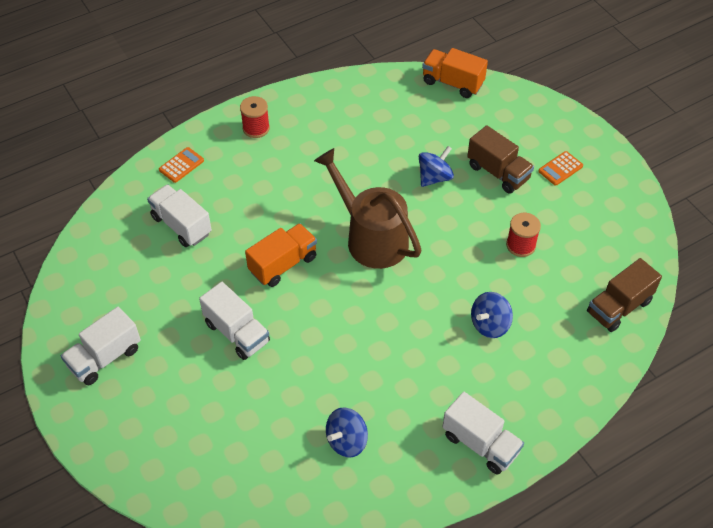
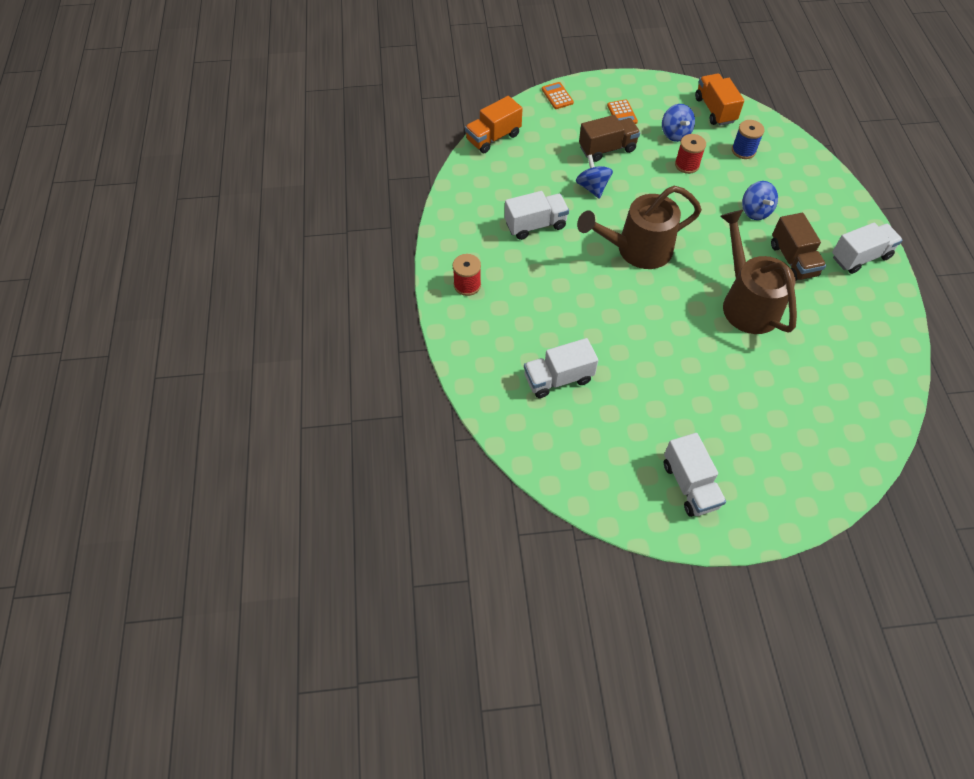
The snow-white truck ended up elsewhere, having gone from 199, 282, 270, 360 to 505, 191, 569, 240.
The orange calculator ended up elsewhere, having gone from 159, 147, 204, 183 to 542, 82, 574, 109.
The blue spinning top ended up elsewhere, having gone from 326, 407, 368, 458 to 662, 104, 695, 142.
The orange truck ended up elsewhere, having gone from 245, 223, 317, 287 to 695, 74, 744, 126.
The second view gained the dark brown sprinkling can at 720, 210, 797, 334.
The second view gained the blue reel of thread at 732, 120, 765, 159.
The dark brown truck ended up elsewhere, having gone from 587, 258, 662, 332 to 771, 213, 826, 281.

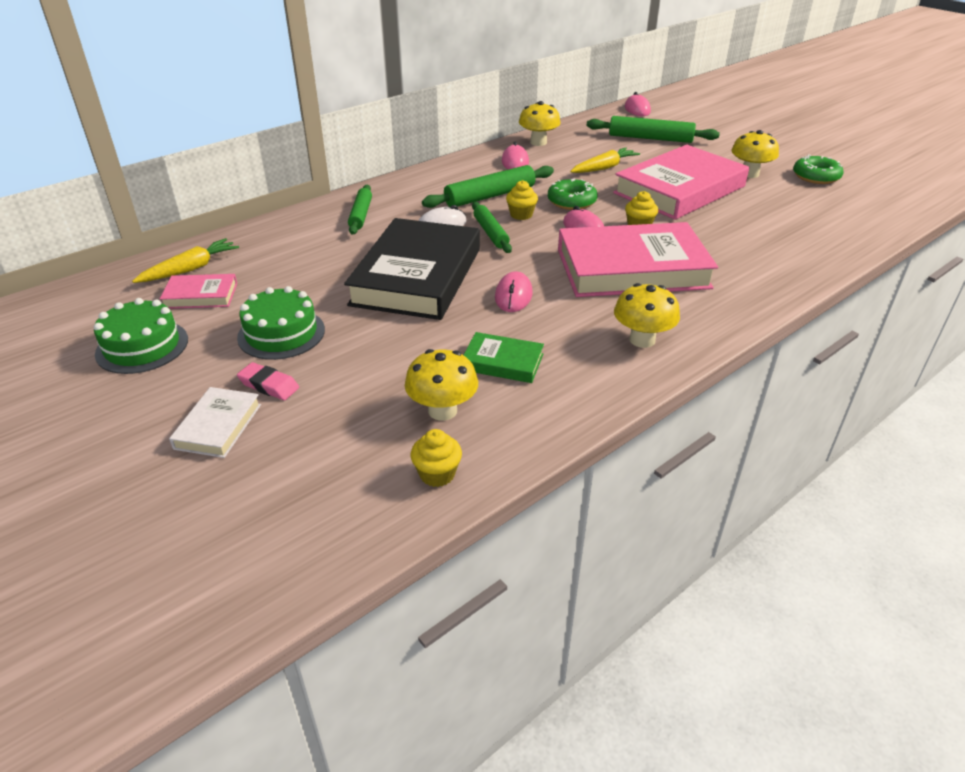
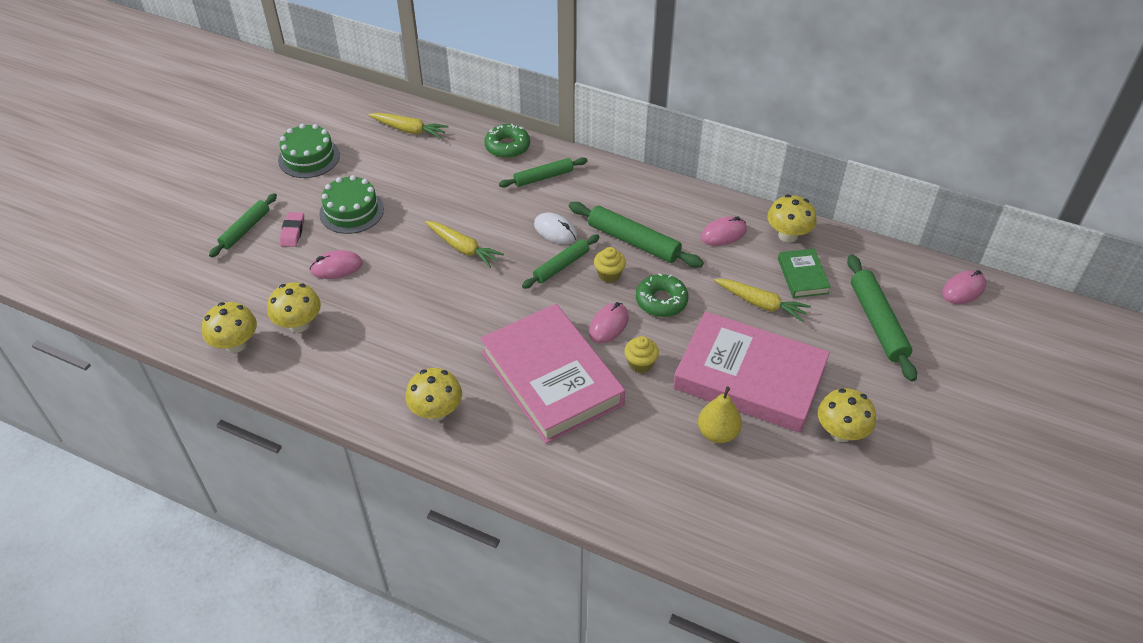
Where the golden muffin stood at 411, 429, 462, 487, the golden toadstool came to stand at 202, 302, 257, 353.
Where the snow-white hardback stood at 169, 387, 261, 458, the emerald dough roller came to stand at 209, 193, 277, 257.
The rose-pink computer mouse ended up elsewhere, having gone from 495, 271, 533, 312 to 309, 250, 363, 279.
Where the black hardback stood at 344, 218, 480, 320, the golden root vegetable came to stand at 425, 221, 504, 268.
The emerald glazed donut ended up elsewhere, having gone from 793, 155, 844, 184 to 484, 124, 530, 158.
The second view gained the golden pear at 698, 387, 742, 443.
The emerald hardback ended up elsewhere, having gone from 464, 332, 544, 383 to 778, 249, 831, 298.
The second view lost the rose-pink hardback at 160, 274, 237, 309.

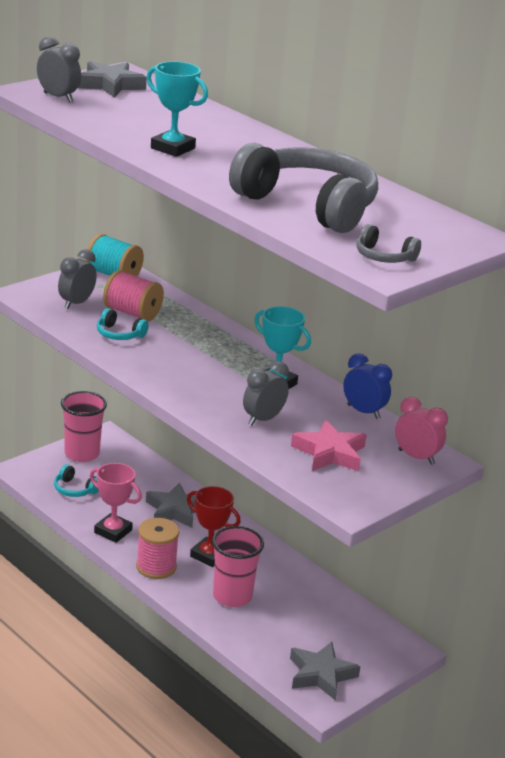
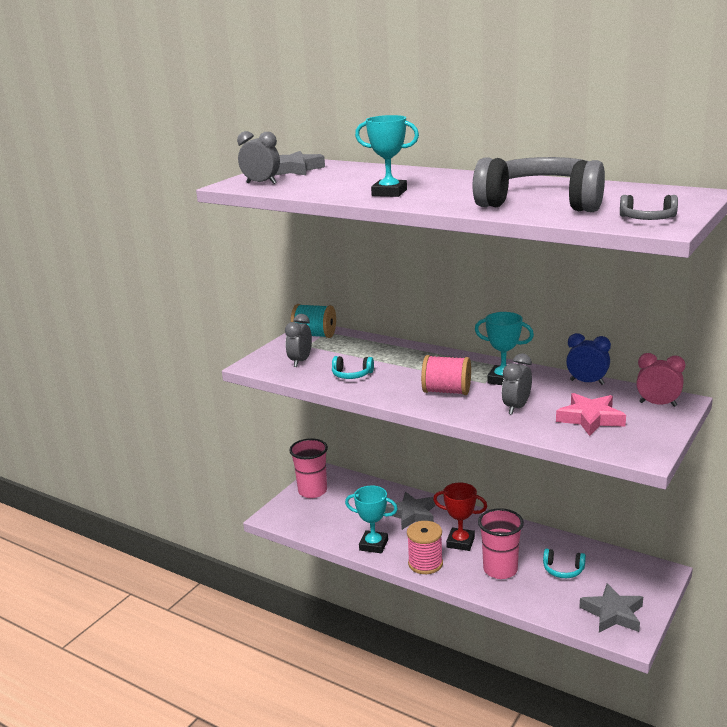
What was the rose-pink prize cup at 90, 463, 142, 543 turned into the teal prize cup at 345, 485, 398, 553.
The rose-pink reel of thread ended up elsewhere, having gone from 103, 270, 164, 321 to 421, 355, 471, 395.
The teal headset ended up elsewhere, having gone from 54, 464, 99, 497 to 543, 548, 586, 578.

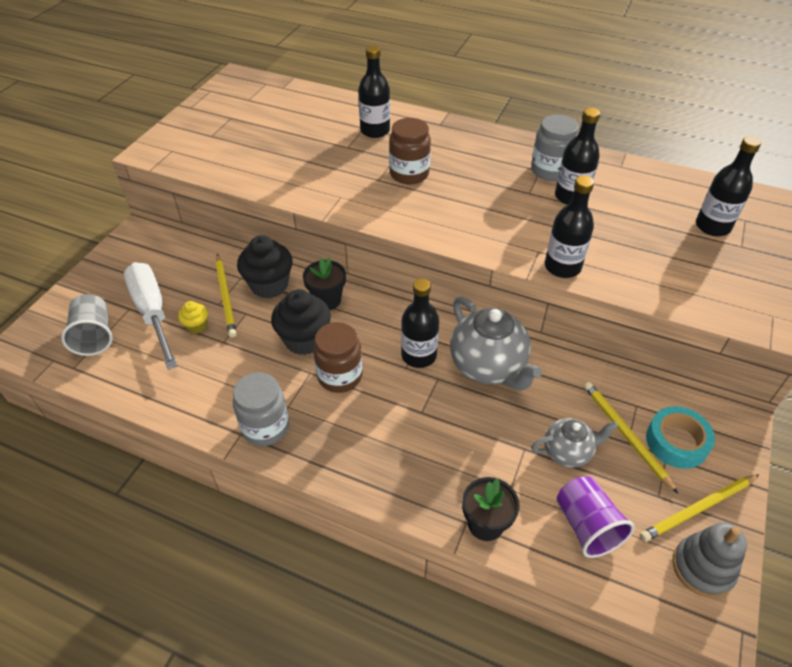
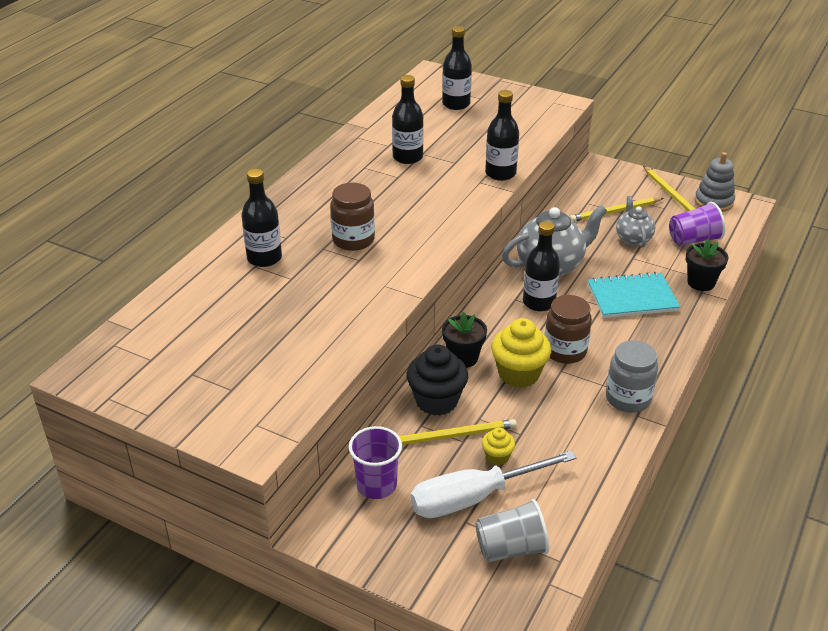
The second view gained the violet beaker at 349, 426, 402, 499.
What was the black muffin at 271, 289, 331, 355 turned into the golden muffin at 491, 318, 551, 388.
The second view gained the teal exercise book at 588, 272, 681, 318.
The second view lost the grey jam jar at 531, 115, 578, 181.
The second view lost the teal tape at 646, 406, 715, 469.

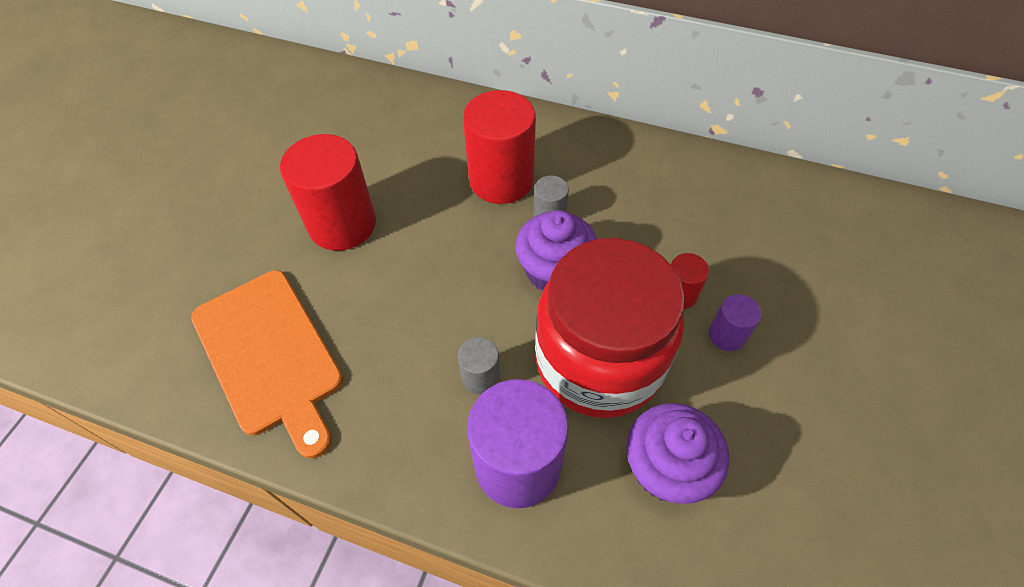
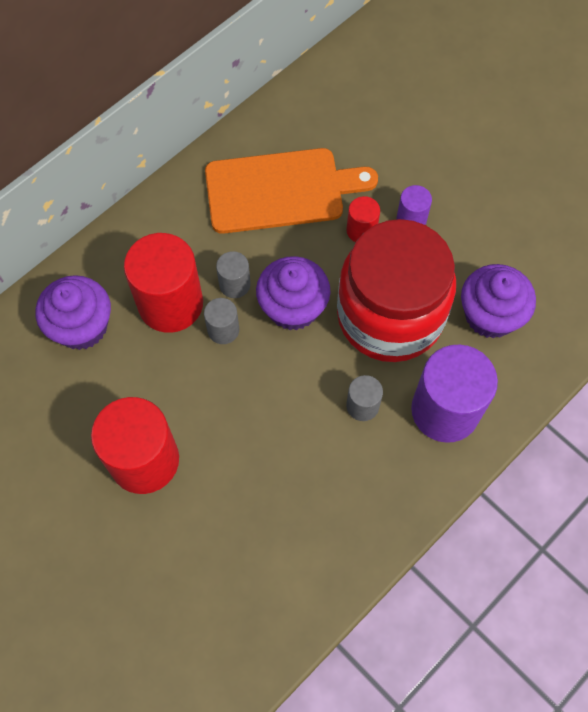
The second view gained the violet muffin at 36, 275, 111, 350.
The second view gained the grey cylinder at 204, 298, 239, 344.
The orange bread board ended up elsewhere, having gone from 191, 270, 343, 458 to 205, 148, 378, 234.

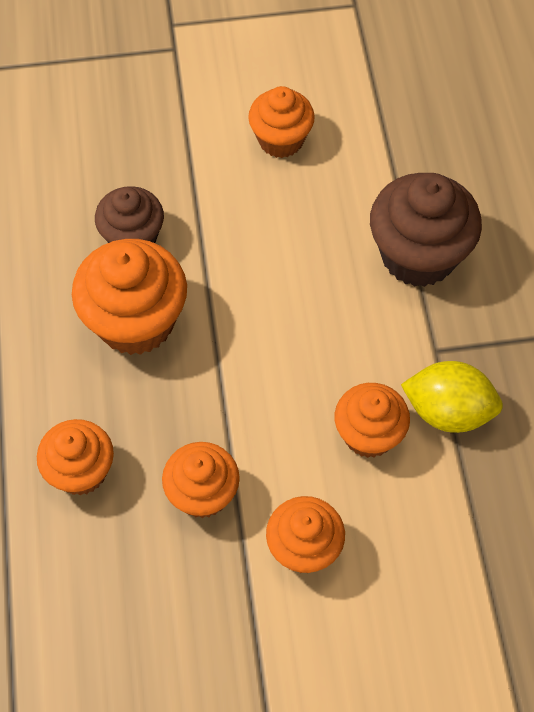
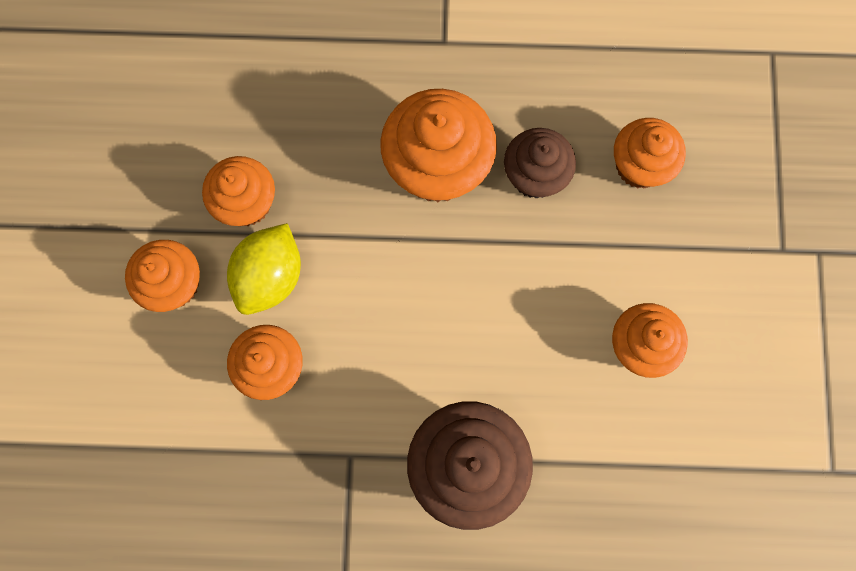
The golden toy lemon ended up elsewhere, having gone from 401, 361, 503, 433 to 227, 223, 301, 315.
The orange muffin ended up elsewhere, having gone from 37, 419, 114, 495 to 614, 118, 686, 188.

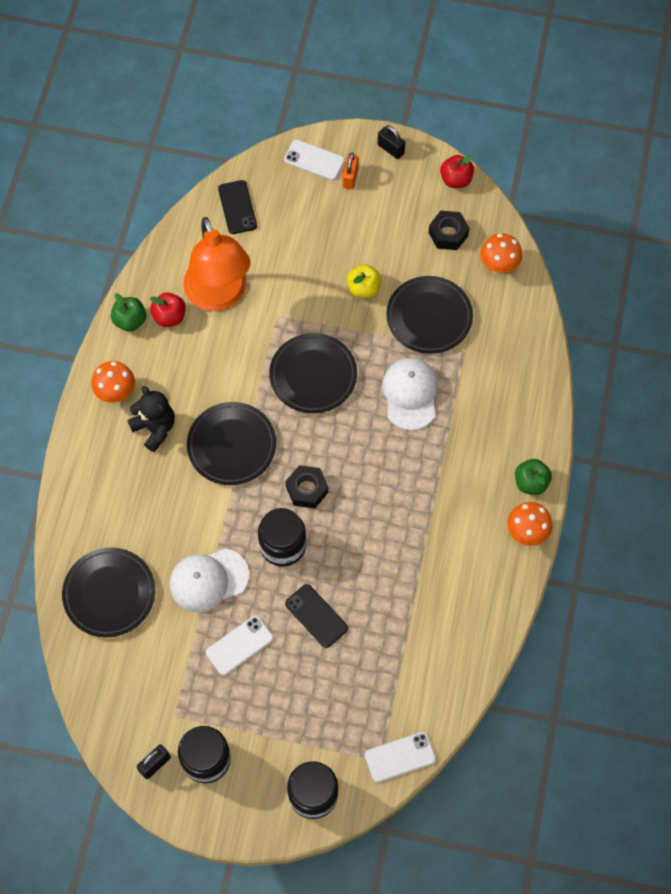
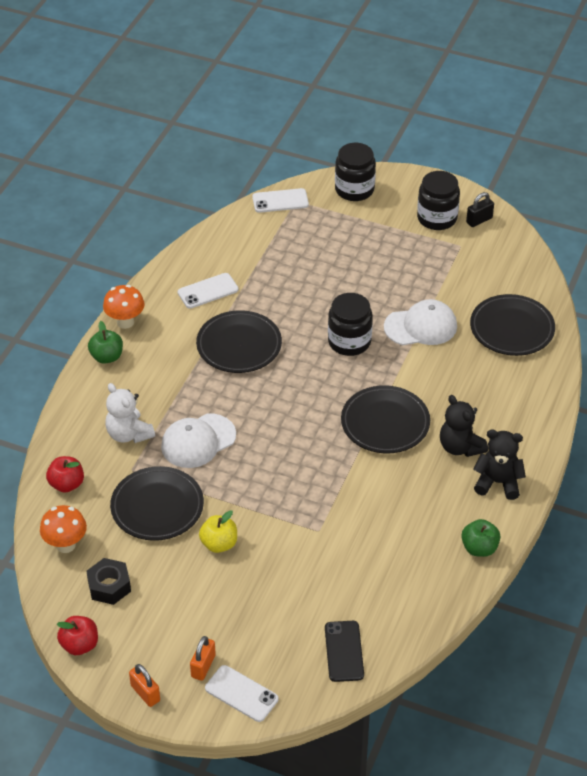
The red apple ended up elsewhere, having gone from 150, 292, 186, 327 to 46, 456, 84, 493.
The second view gained the snow-white teddy bear at 105, 383, 155, 443.
What was the black lock at 378, 125, 405, 159 turned into the orange lock at 129, 664, 160, 707.
The snow-white peaked cap at 382, 358, 438, 430 ended up facing another way, 45 degrees clockwise from before.
The snow-white phone ended up elsewhere, having gone from 206, 615, 273, 676 to 178, 273, 239, 309.
The black dinner plate ended up elsewhere, having gone from 269, 333, 357, 413 to 196, 310, 282, 373.
Where the orange toadstool stood at 91, 361, 135, 403, the black teddy bear came to stand at 473, 430, 526, 500.
The second view lost the orange lamp at 183, 217, 251, 311.
The second view lost the black phone at 285, 584, 348, 648.
The second view lost the black hexagon nut at 286, 465, 328, 508.

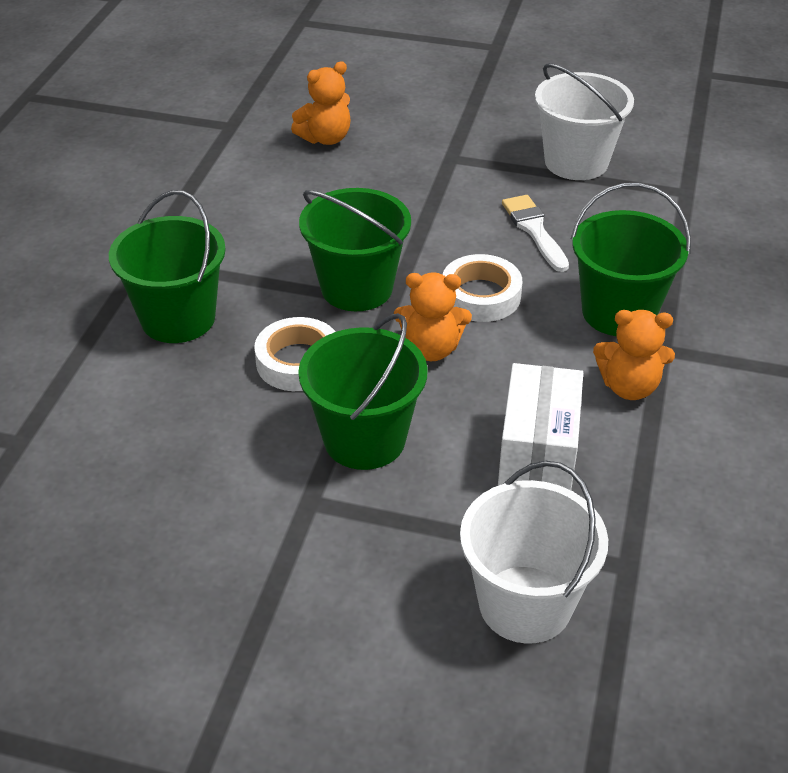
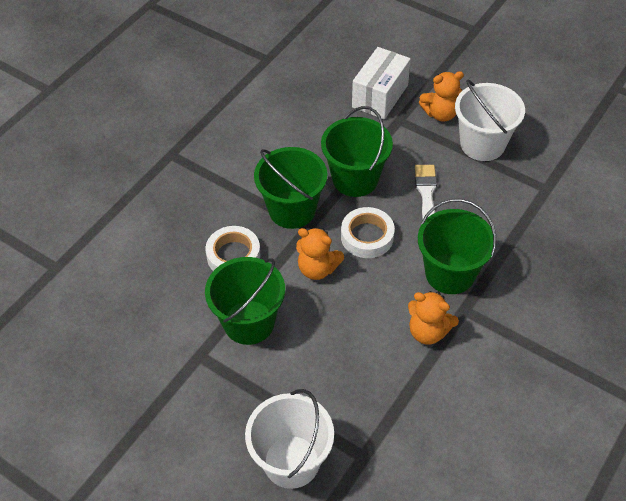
The emerald bucket ended up elsewhere, having gone from 109, 190, 226, 343 to 321, 106, 393, 197.
The snow-white package ended up elsewhere, having gone from 498, 363, 583, 490 to 352, 47, 411, 119.
The orange teddy bear ended up elsewhere, having gone from 291, 61, 351, 145 to 419, 71, 464, 122.

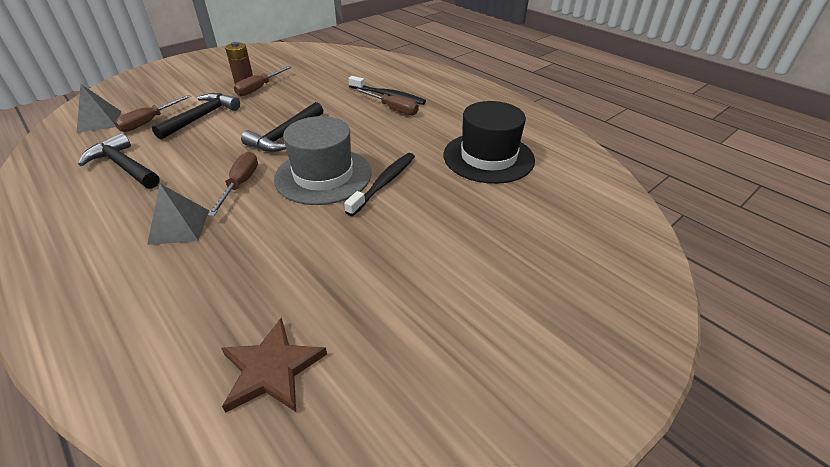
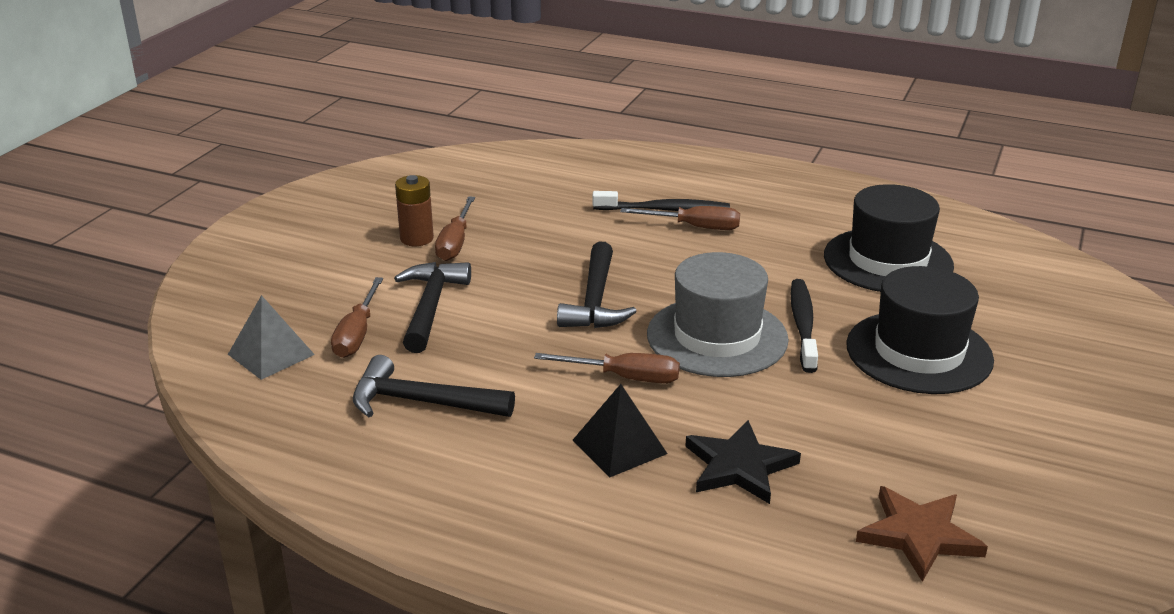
The dark brown screwdriver at 208, 152, 258, 216 ended up facing another way, 120 degrees clockwise from before.
What was the grey solid pyramid at 147, 184, 209, 245 turned into the black solid pyramid at 573, 384, 667, 478.
The second view gained the black five-pointed star at 685, 420, 801, 504.
The second view gained the black tall hat at 846, 266, 994, 394.

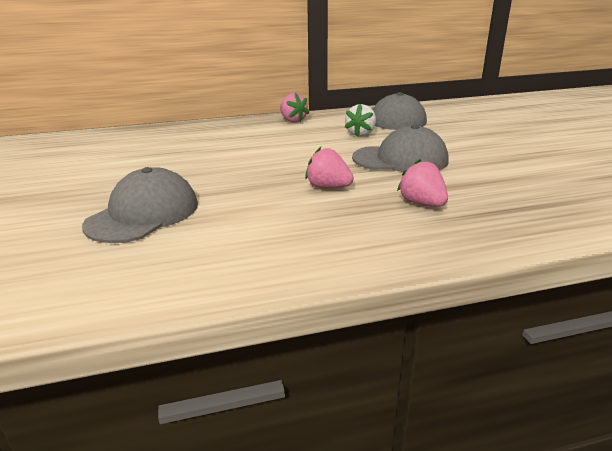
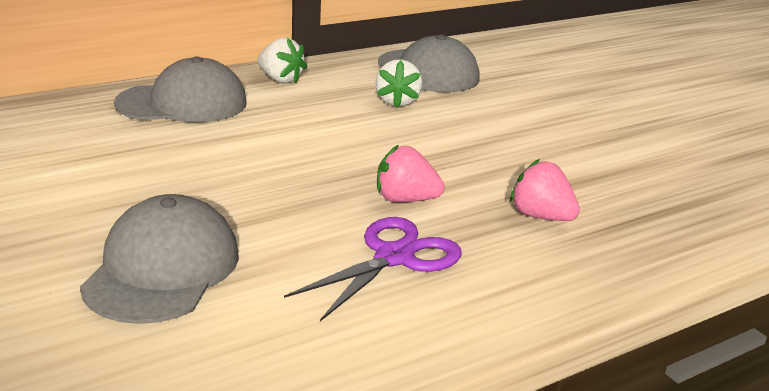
The grey peaked cap ended up elsewhere, having gone from 352, 124, 449, 172 to 114, 56, 246, 123.
What was the rose-pink berry at 280, 93, 309, 122 turned into the snow-white berry at 257, 38, 307, 83.
The second view gained the violet shears at 284, 217, 462, 321.

